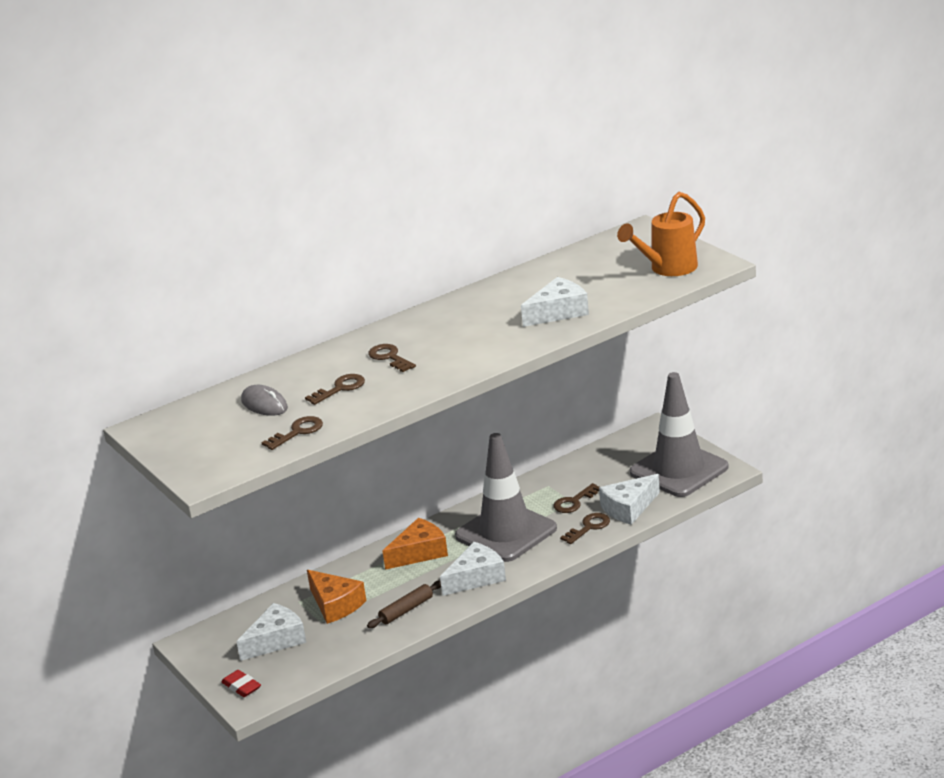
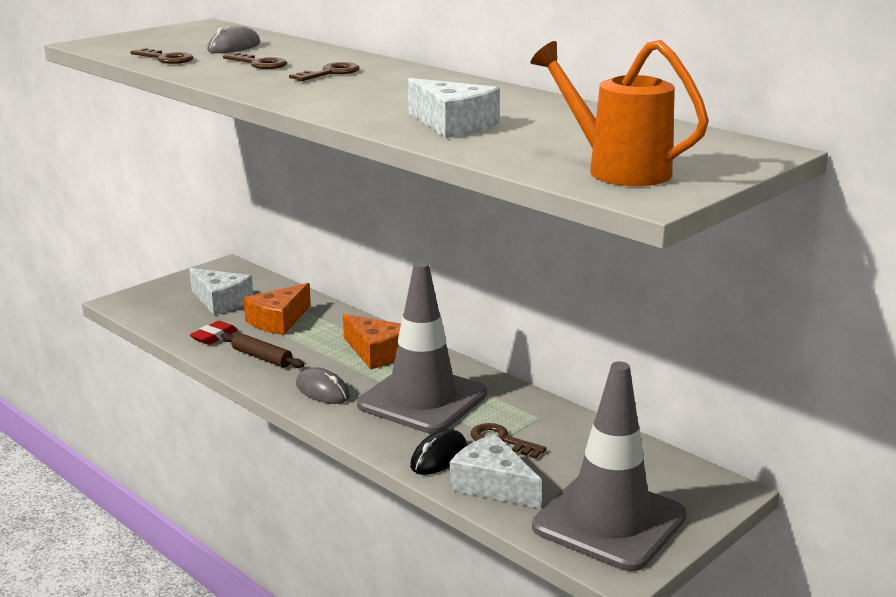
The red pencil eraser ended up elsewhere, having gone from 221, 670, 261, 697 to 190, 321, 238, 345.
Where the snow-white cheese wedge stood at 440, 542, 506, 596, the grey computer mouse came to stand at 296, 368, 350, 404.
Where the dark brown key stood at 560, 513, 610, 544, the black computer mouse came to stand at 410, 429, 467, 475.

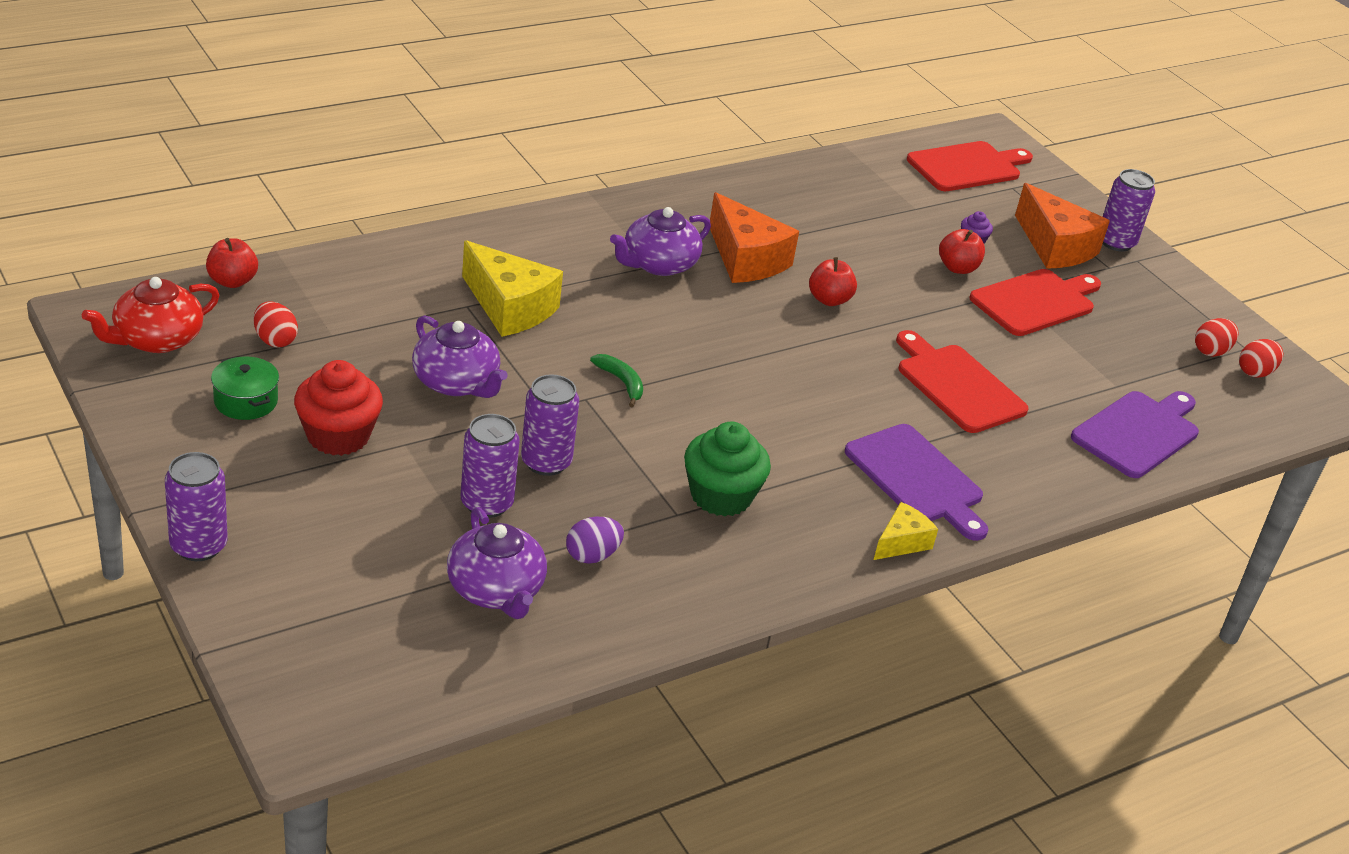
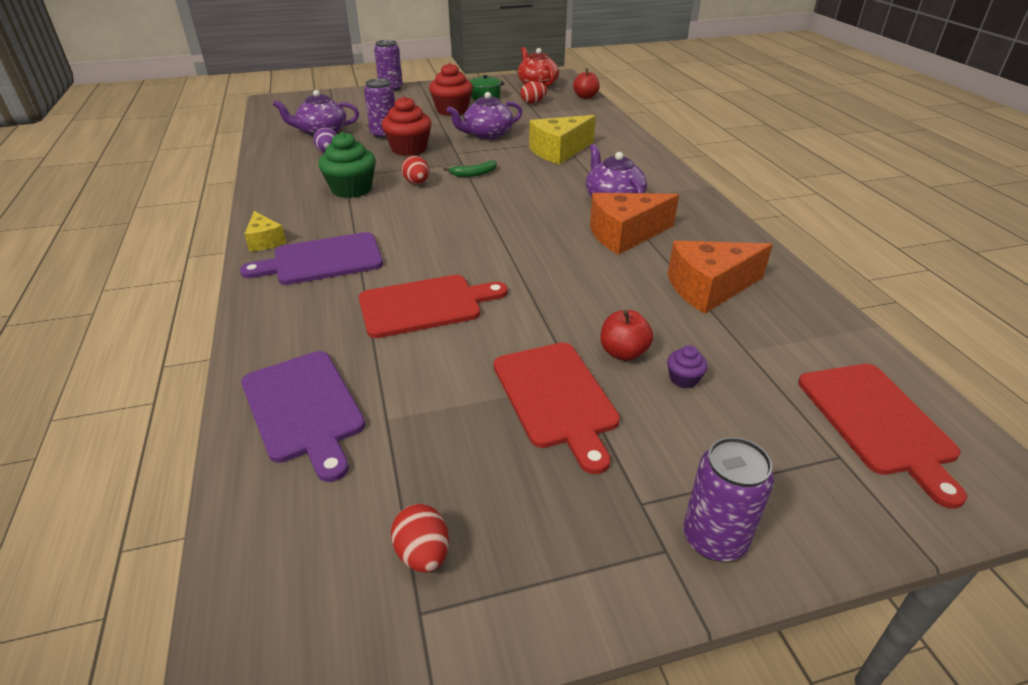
Where the violet can stood at 521, 374, 579, 476, the red muffin came to stand at 382, 96, 432, 156.
The red egg ended up elsewhere, having gone from 1239, 339, 1283, 378 to 402, 156, 429, 184.
The orange cheese wedge ended up elsewhere, having gone from 1015, 183, 1110, 269 to 667, 241, 773, 314.
The second view lost the red apple at 809, 257, 857, 306.

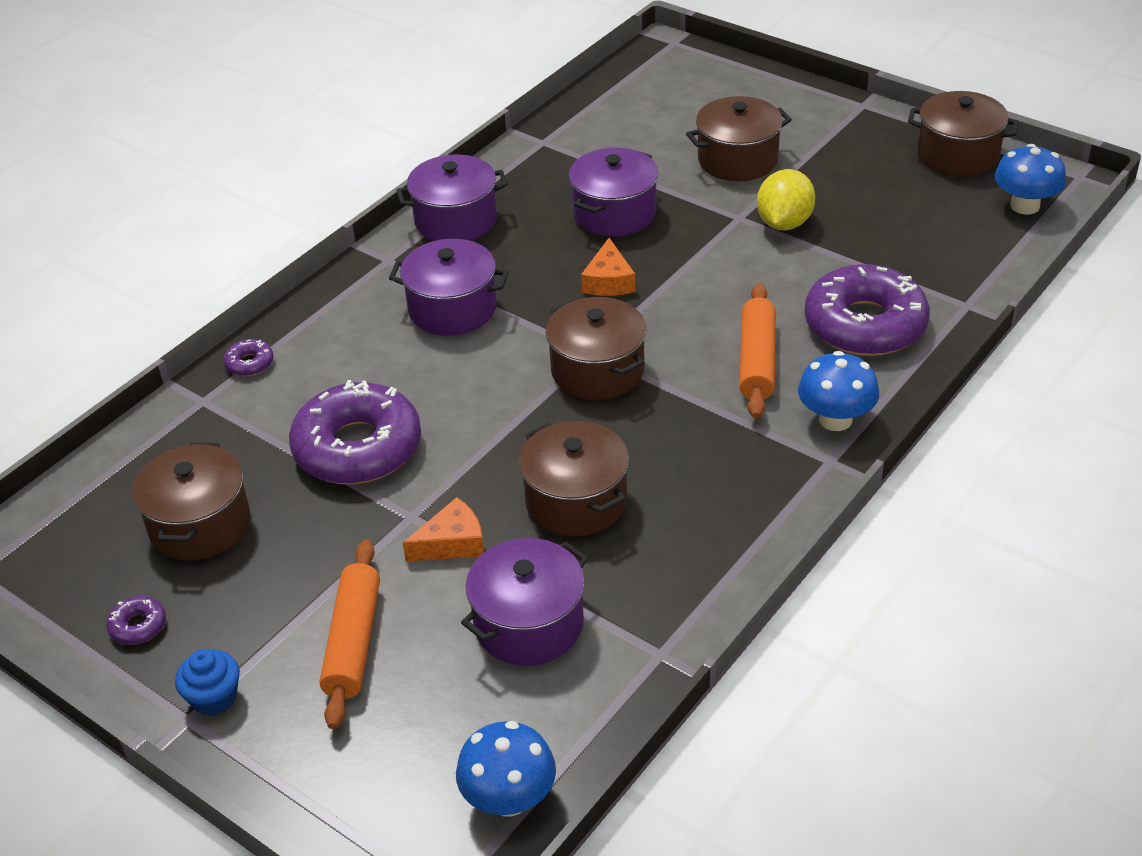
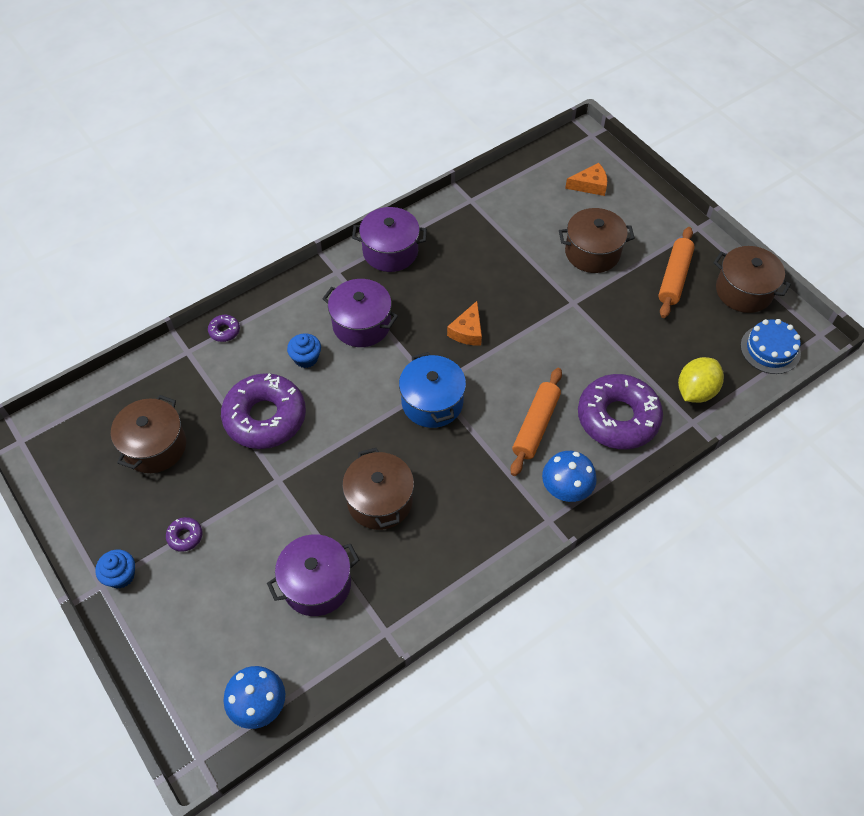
The violet glazed donut ended up elsewhere, having gone from 106, 596, 166, 645 to 166, 517, 203, 552.
The second view gained the blue muffin at 287, 333, 321, 368.
What was the dark brown stockpot at 546, 297, 647, 400 turned into the blue stockpot at 399, 352, 466, 428.
The orange cheese wedge ended up elsewhere, having gone from 403, 497, 484, 561 to 565, 163, 607, 196.
The orange dough roller ended up elsewhere, having gone from 319, 540, 380, 729 to 658, 227, 695, 318.
The golden toy lemon ended up elsewhere, having gone from 757, 169, 815, 231 to 678, 357, 724, 403.
Where the blue toadstool stood at 995, 144, 1066, 215, the blue cake came to stand at 741, 319, 801, 374.
The second view lost the violet stockpot at 569, 148, 658, 237.

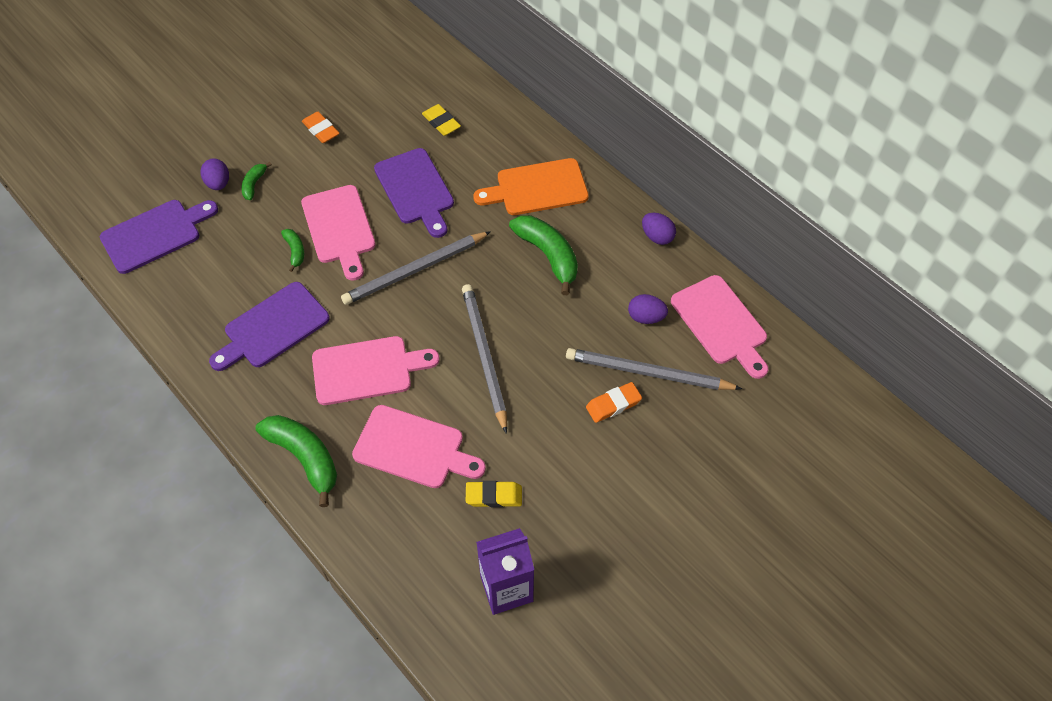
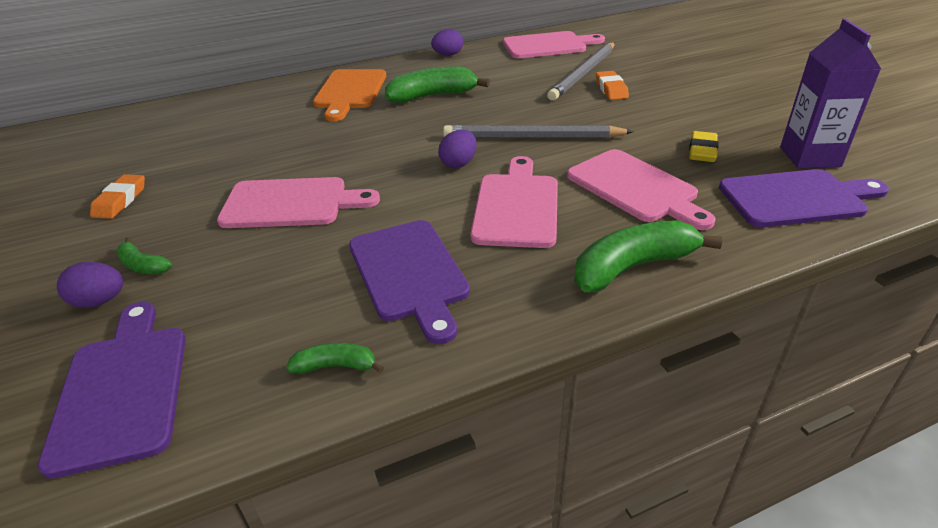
The orange pencil eraser at 302, 112, 340, 143 ended up facing another way, 60 degrees counterclockwise from before.
The emerald banana ended up elsewhere, having gone from 281, 229, 304, 272 to 286, 343, 384, 374.
The violet egg ended up elsewhere, having gone from 628, 294, 668, 324 to 438, 130, 477, 168.
The rose-pink bread board at 352, 405, 486, 488 ended up facing another way, 105 degrees clockwise from before.
The violet bread board ended up elsewhere, having gone from 374, 148, 454, 238 to 719, 169, 889, 227.
The second view lost the grey wooden pencil at 341, 231, 491, 305.
The second view lost the golden pencil eraser at 422, 104, 461, 136.

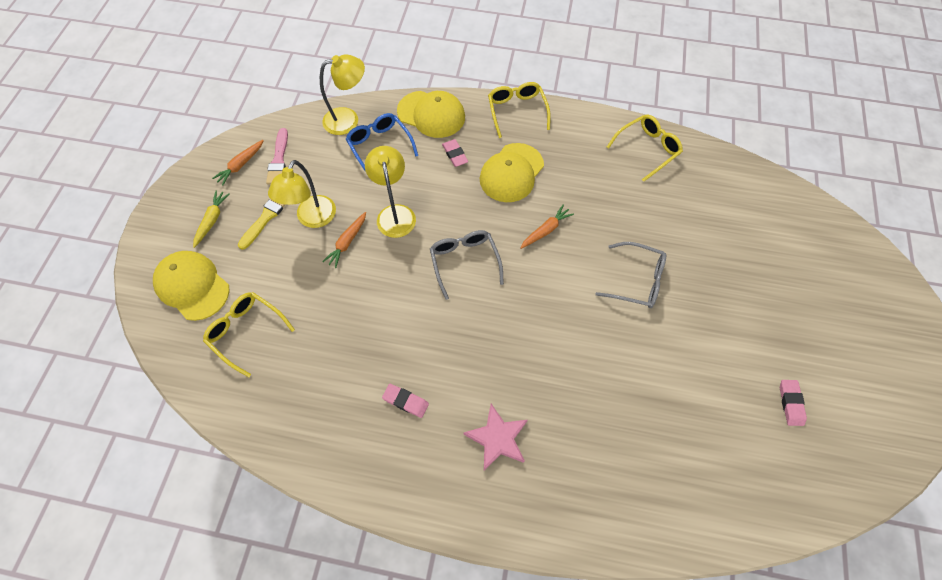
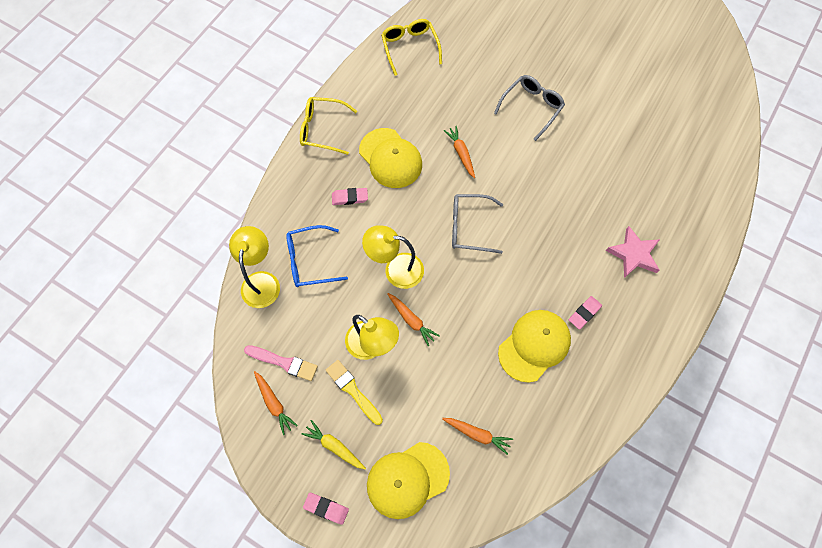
The rose-pink pencil eraser ended up elsewhere, having gone from 780, 380, 807, 426 to 303, 493, 349, 525.
Where the golden spectacles stood at 203, 292, 295, 377, the orange root vegetable came to stand at 442, 418, 513, 455.
The golden peaked cap ended up elsewhere, having gone from 397, 91, 465, 138 to 498, 310, 571, 382.

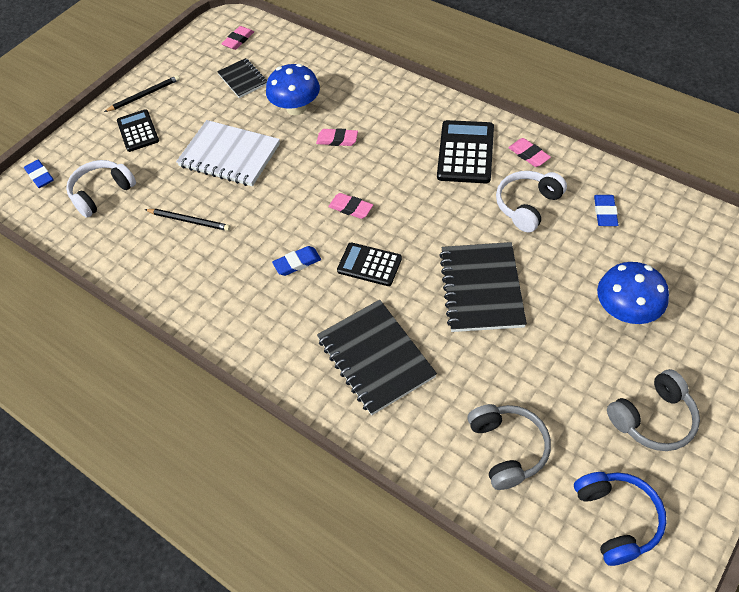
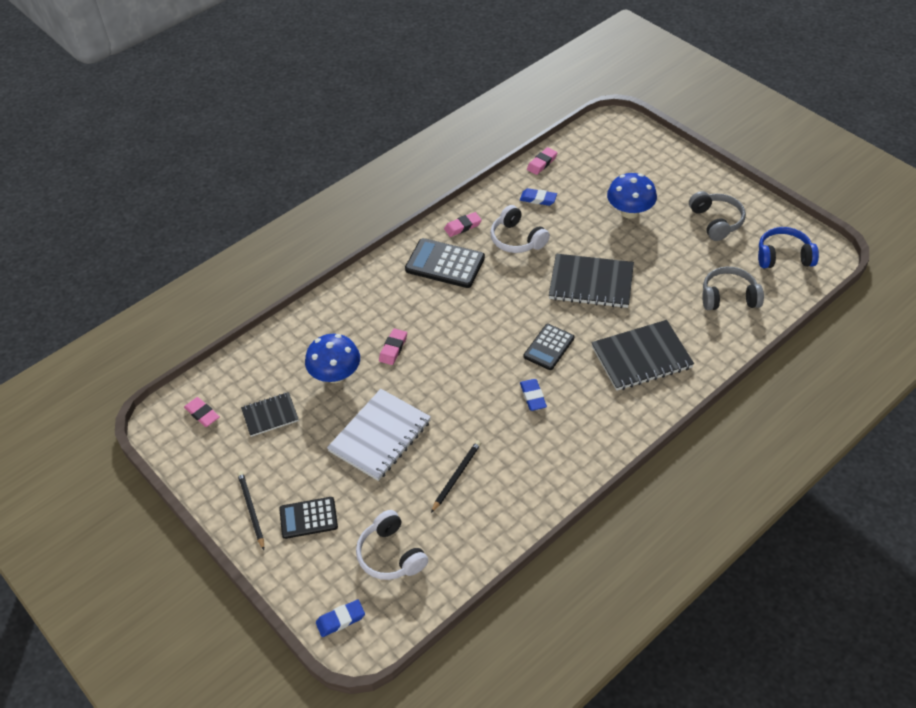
The rose-pink pencil eraser ended up elsewhere, having gone from 328, 193, 373, 219 to 527, 147, 557, 175.

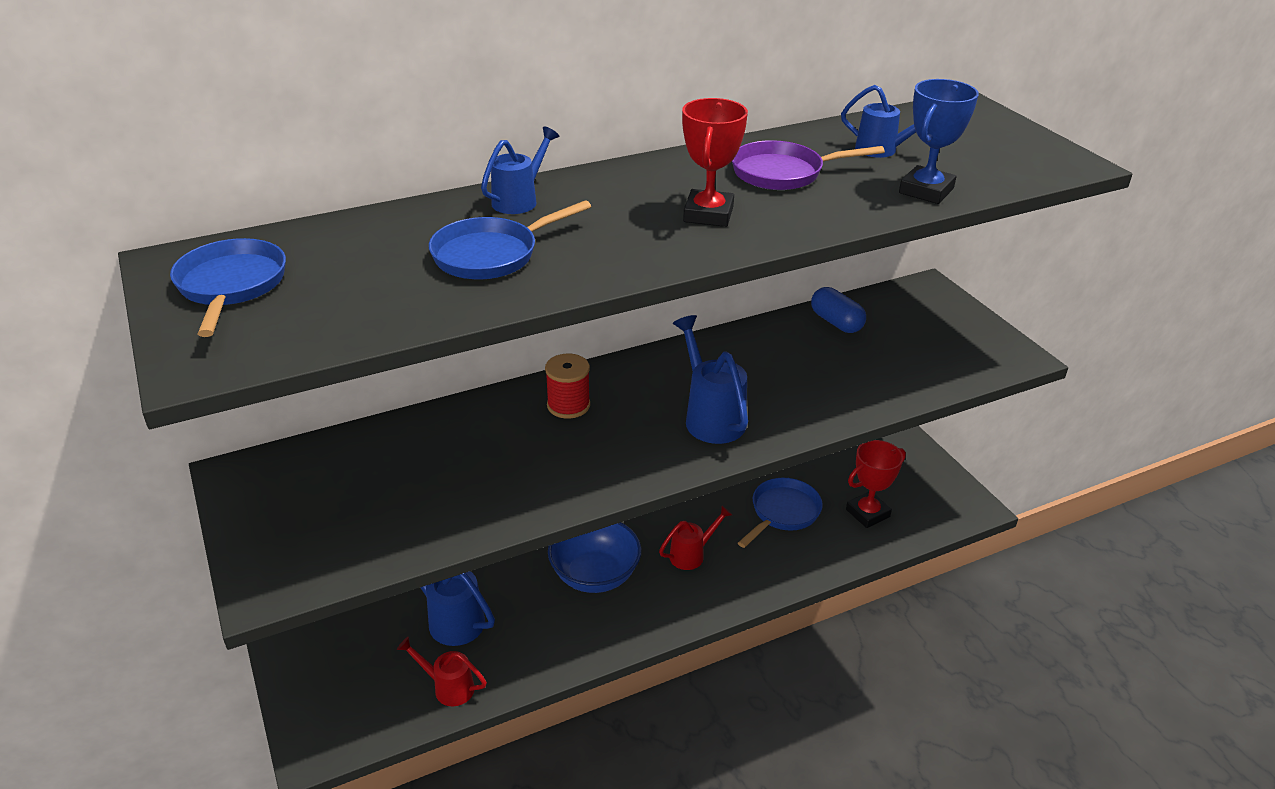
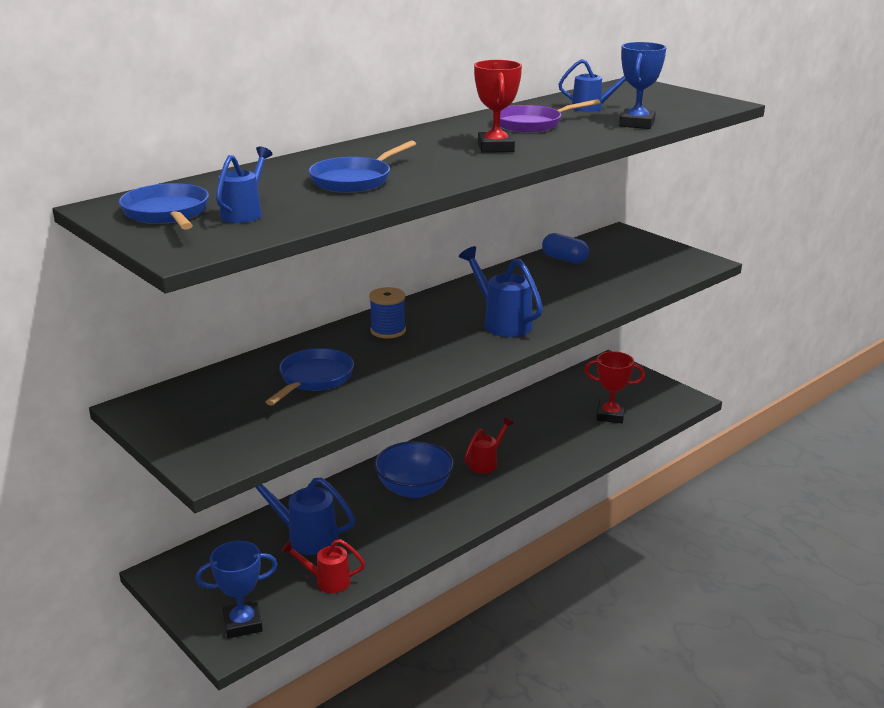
The second view gained the blue prize cup at 195, 541, 278, 638.
The blue sprinkling can ended up elsewhere, having gone from 481, 126, 559, 214 to 216, 147, 273, 223.
The blue skillet ended up elsewhere, having gone from 738, 478, 823, 548 to 266, 348, 354, 406.
What was the red reel of thread at 545, 354, 590, 419 turned into the blue reel of thread at 369, 287, 406, 338.
The red prize cup at 846, 440, 906, 528 ended up facing another way, 60 degrees clockwise from before.

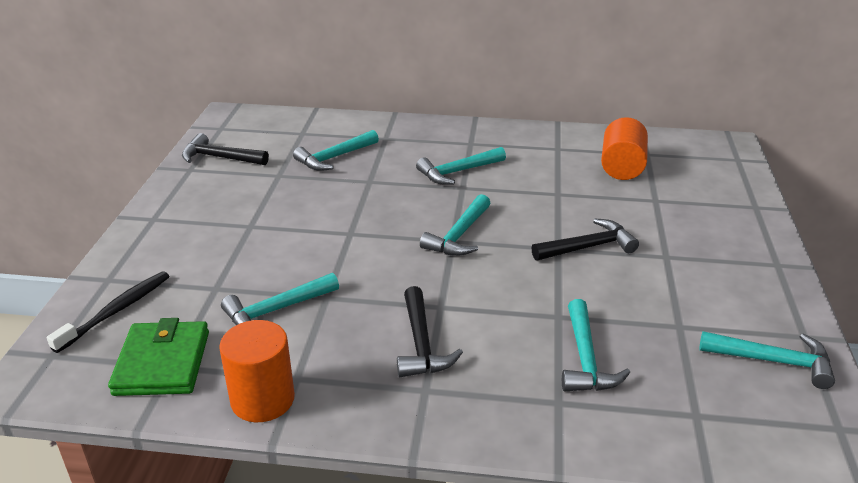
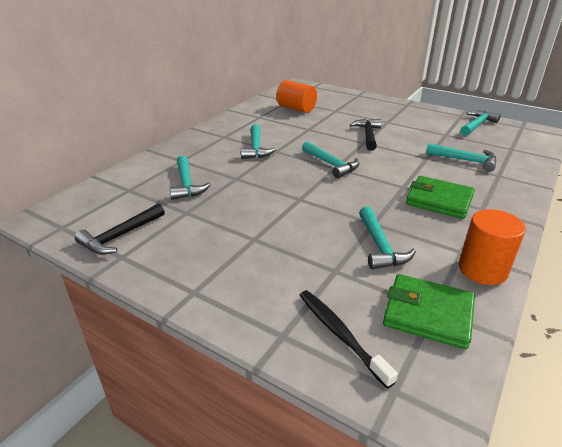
Where the black hammer stood at 397, 286, 463, 377, the emerald card wallet came to stand at 406, 176, 475, 219.

